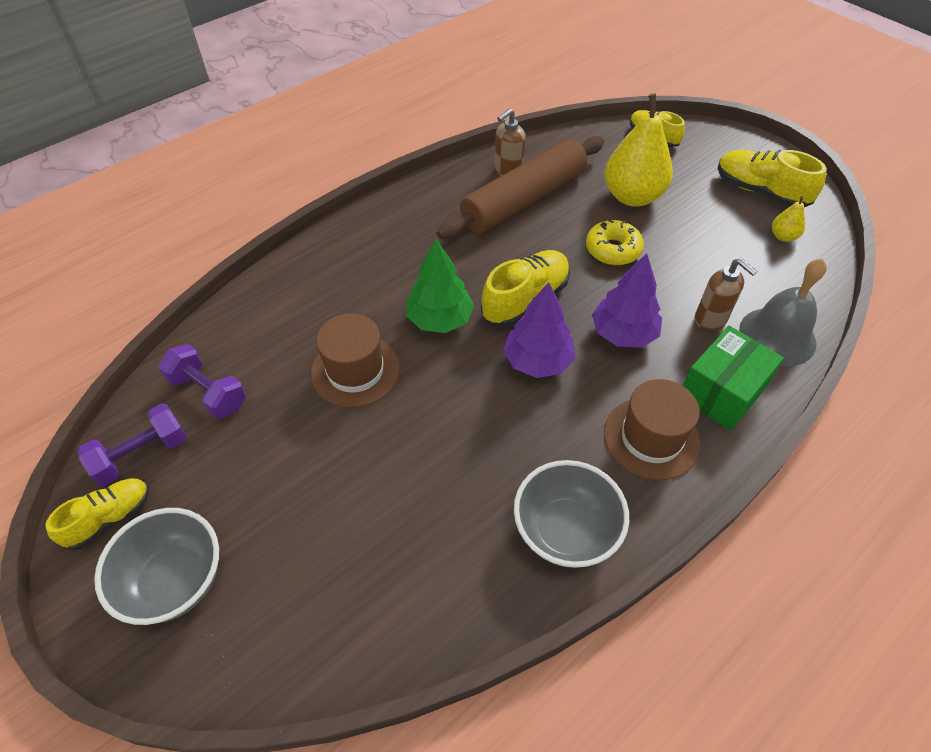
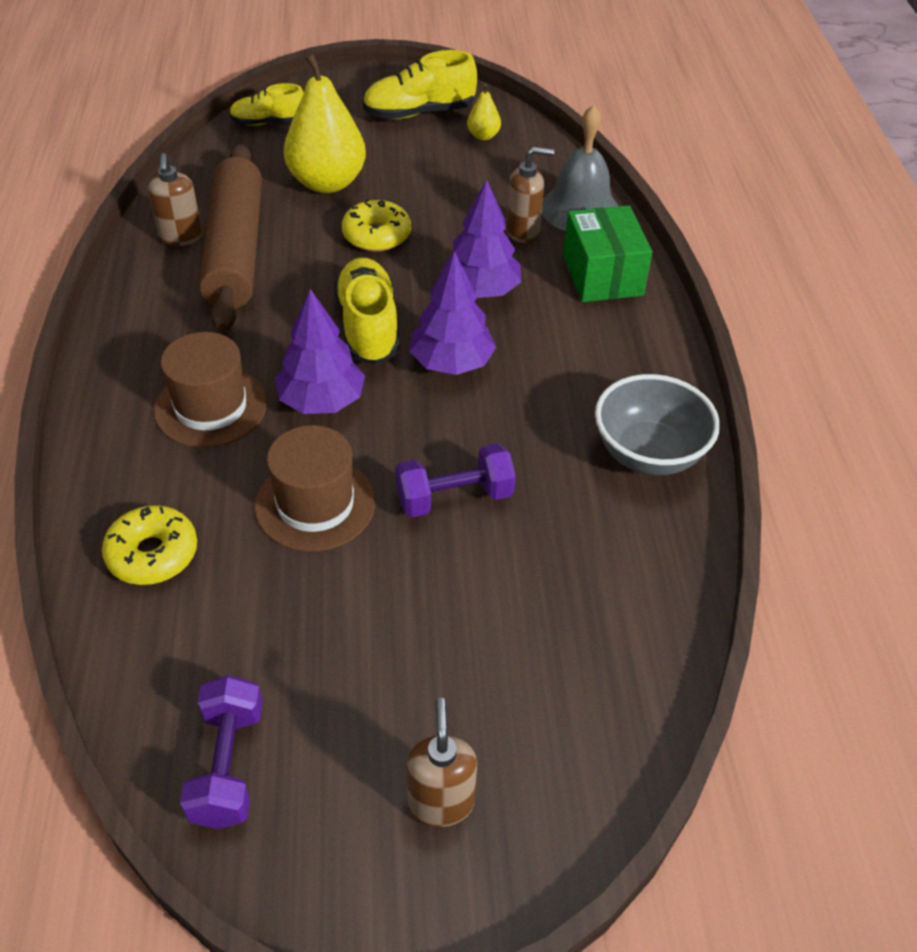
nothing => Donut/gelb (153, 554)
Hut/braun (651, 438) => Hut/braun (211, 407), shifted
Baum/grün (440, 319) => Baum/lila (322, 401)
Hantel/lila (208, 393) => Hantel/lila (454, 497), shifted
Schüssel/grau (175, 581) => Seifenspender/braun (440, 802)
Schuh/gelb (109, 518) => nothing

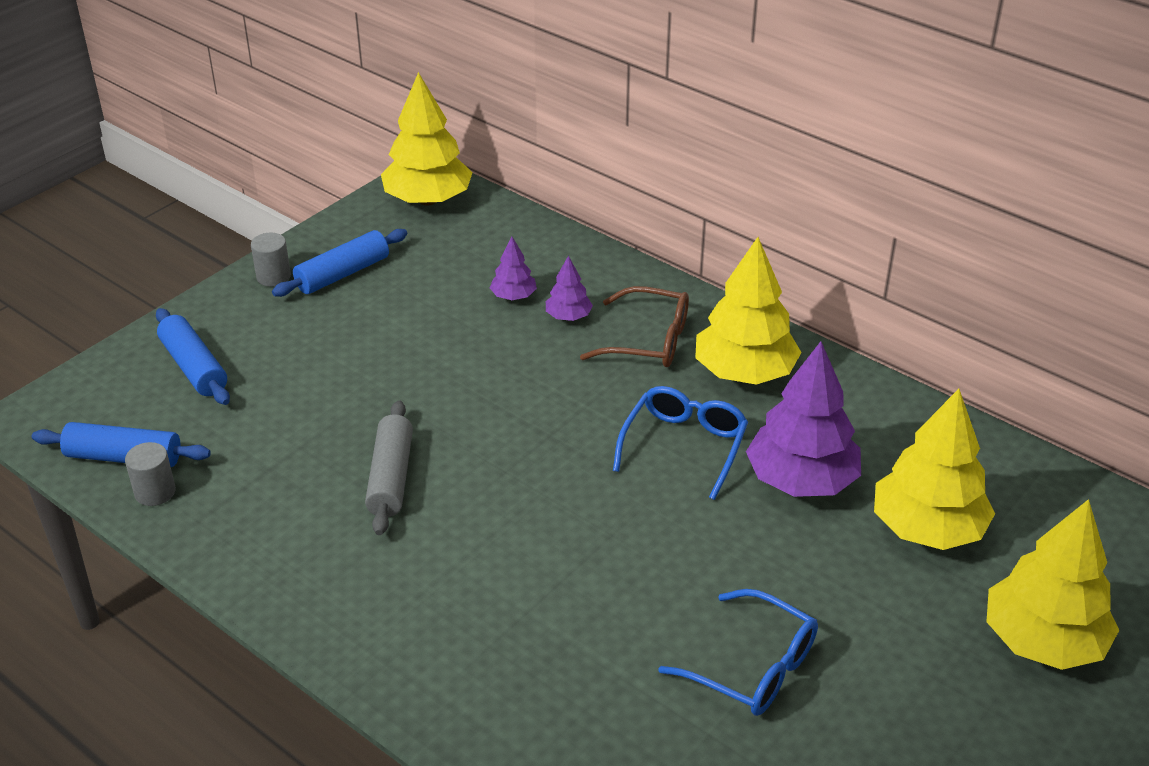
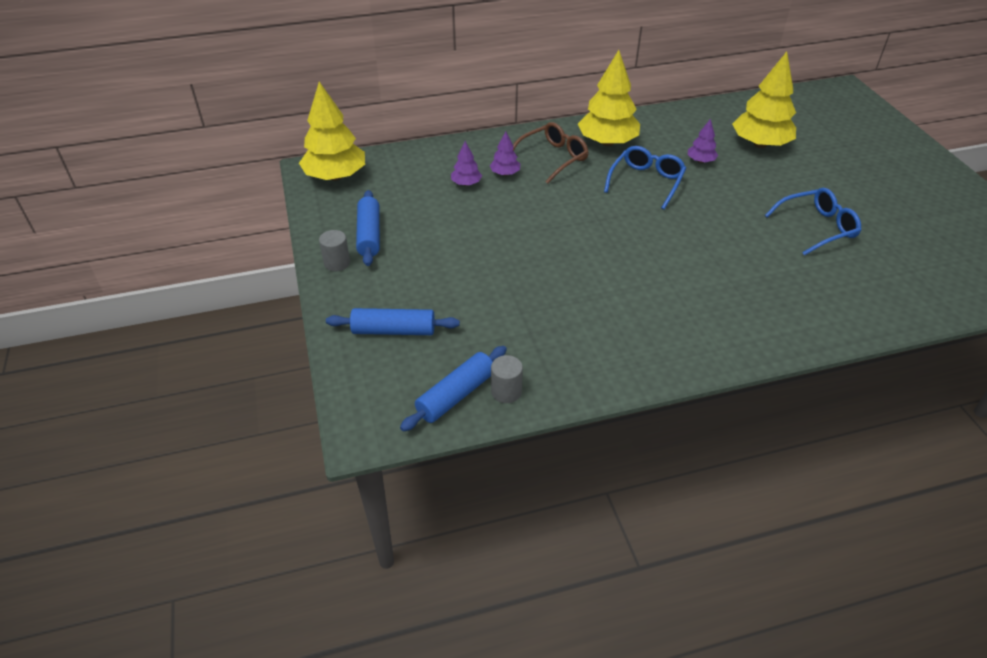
Brille/blau (684, 446) => Brille/blau (646, 182), 60 degrees clockwise
Baum/lila (801, 480) => Baum/lila (700, 161), x0.48
Nudelholz/grau (391, 477) => nothing
Baum/gelb (1043, 641) => nothing

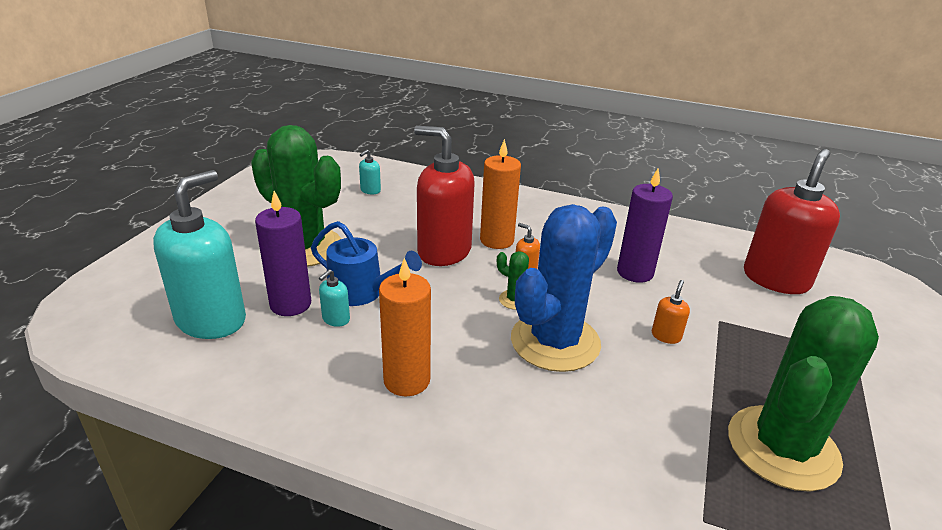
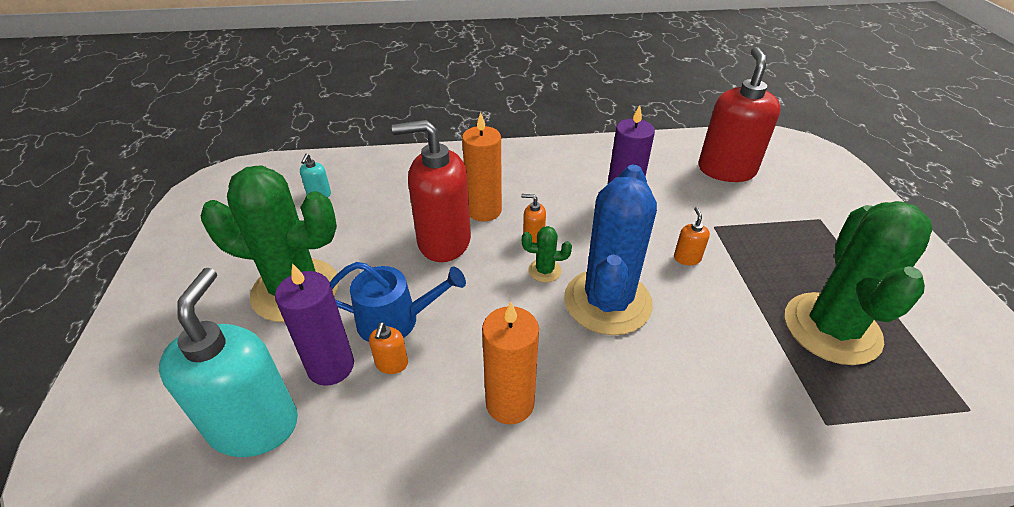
Seifenspender/türkis (336, 319) => Seifenspender/orange (392, 364)

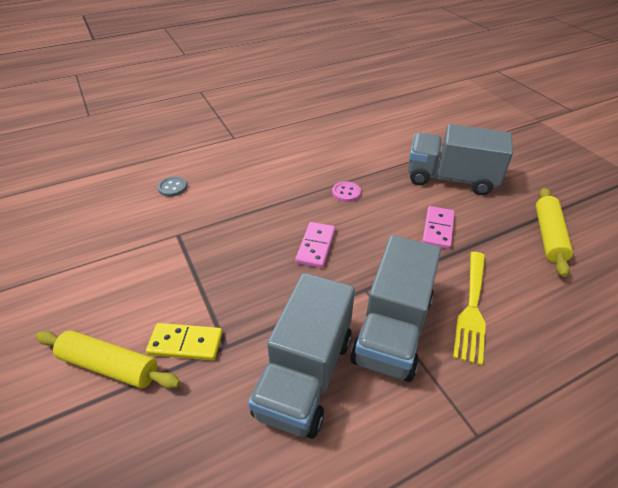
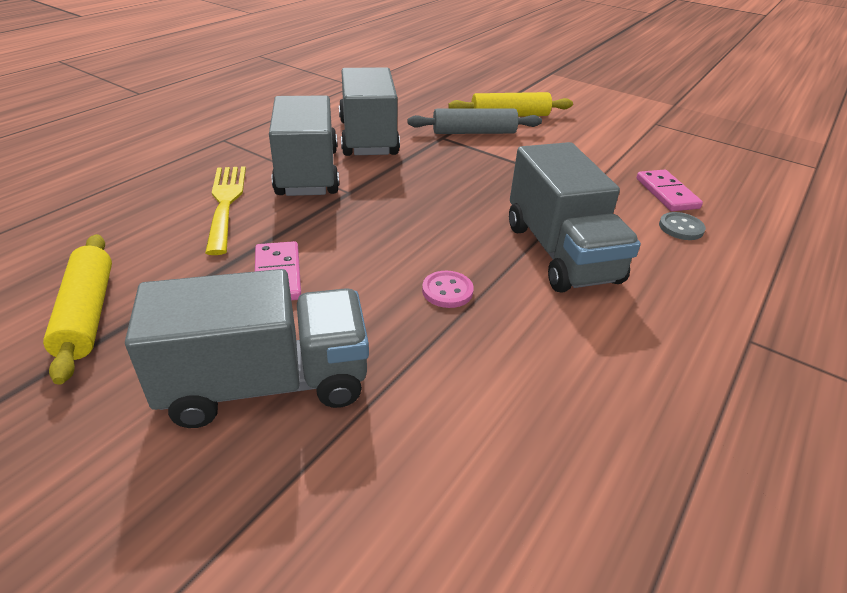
Dominostein/gelb (185, 343) => Nudelholz/grau (474, 132)
nothing => Lastwagen/grau (561, 253)
Dominostein/rosa (315, 246) => Dominostein/rosa (667, 193), shifted

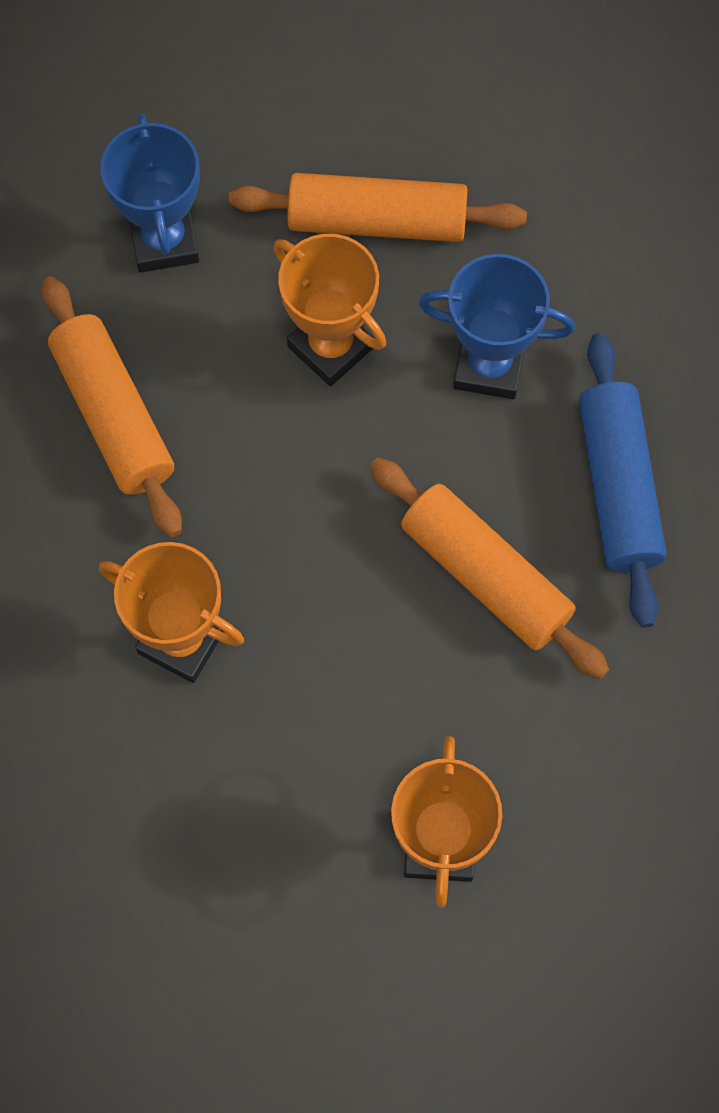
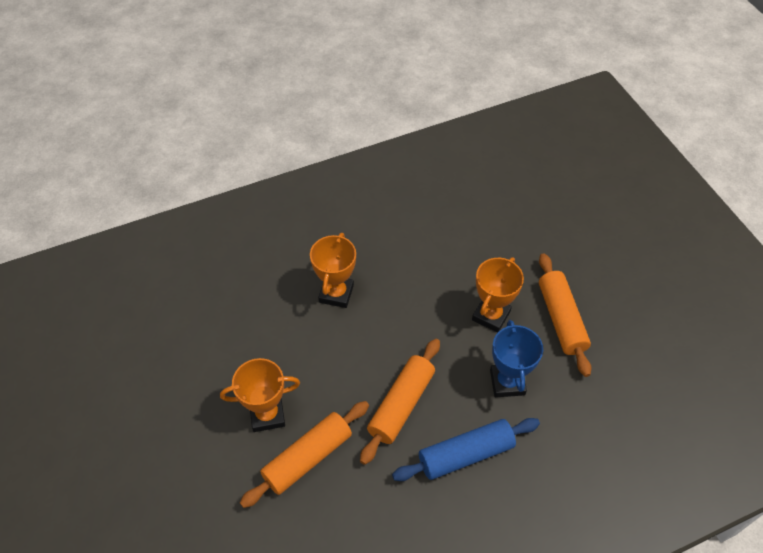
Nudelholz/orange (113, 415) => Nudelholz/orange (307, 457), shifted
Pokal/blau (164, 241) => nothing

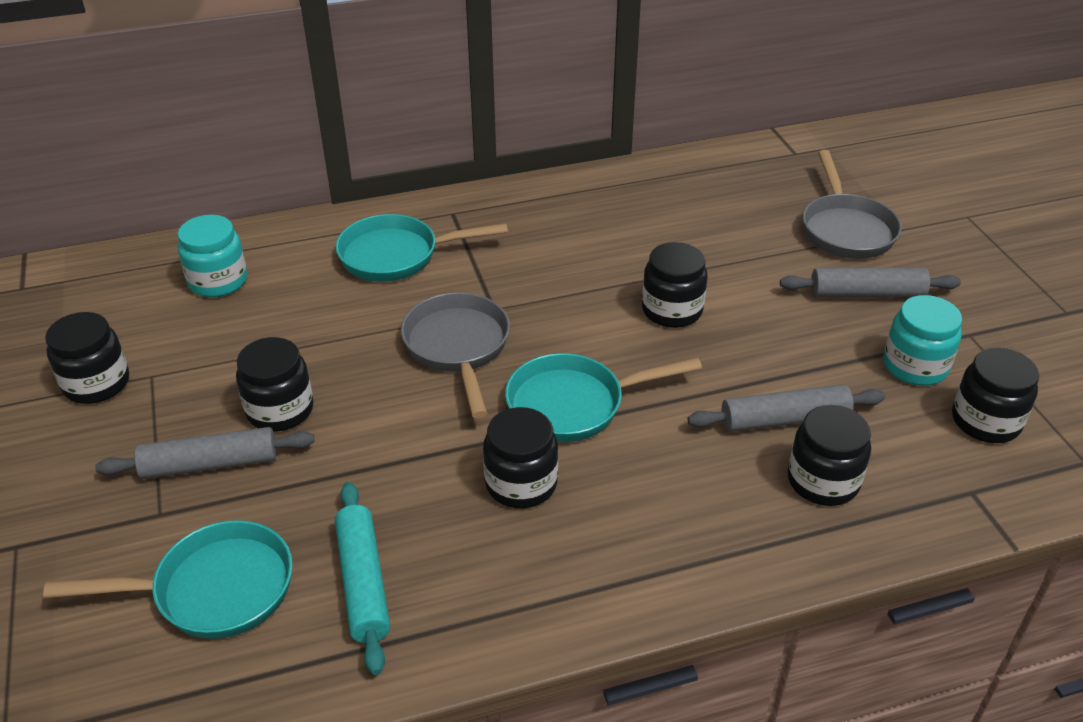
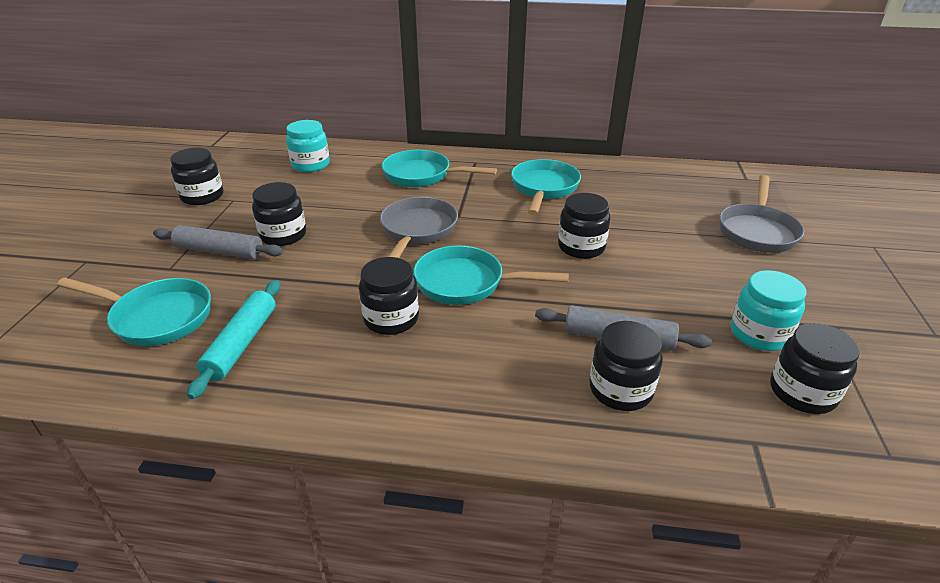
nothing => Pfanne/türkis (543, 188)
Nudelholz/grau (866, 293) => nothing

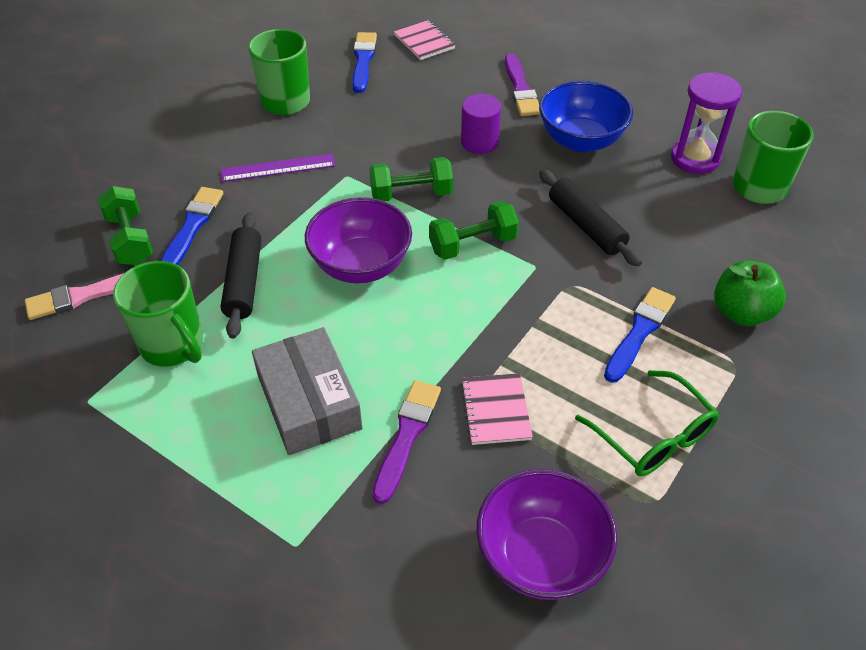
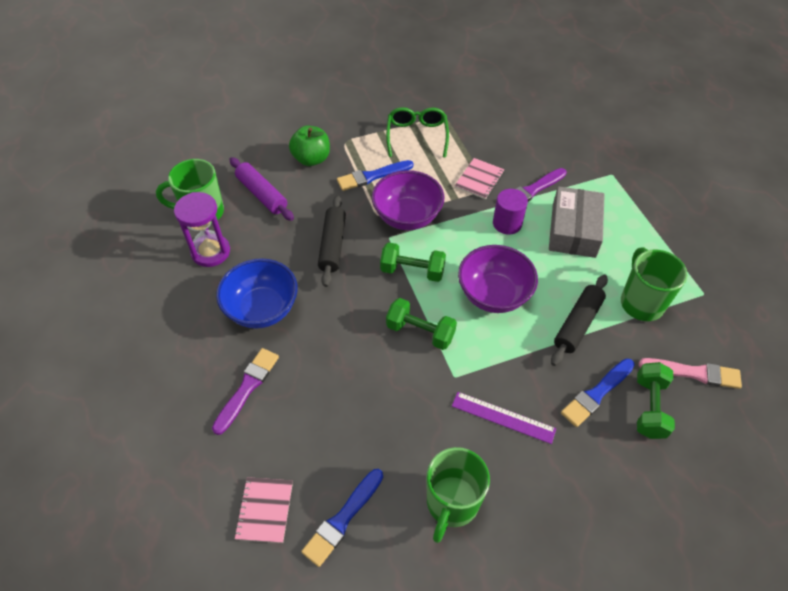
nothing => Nudelholz/lila (262, 194)
Schüssel/lila (541, 556) => Schüssel/lila (407, 217), shifted
Vollzylinder/lila (479, 142) => Vollzylinder/lila (507, 223), shifted

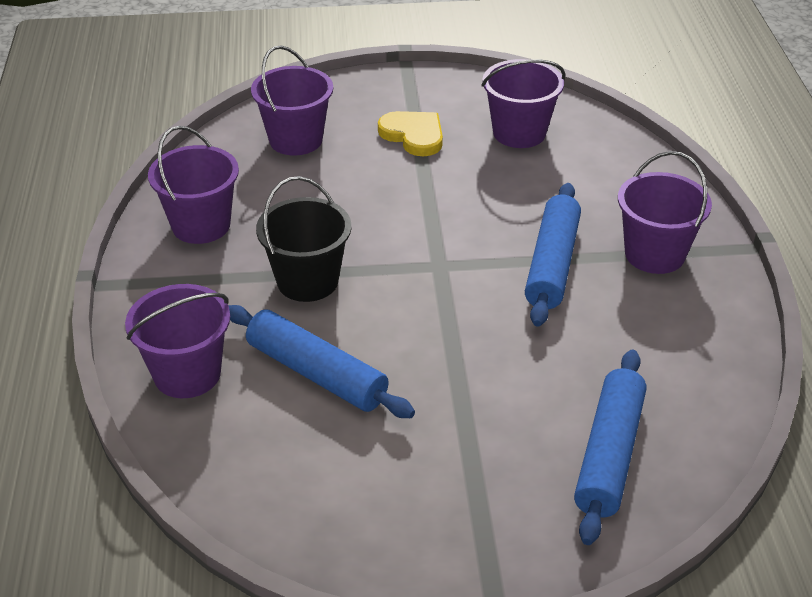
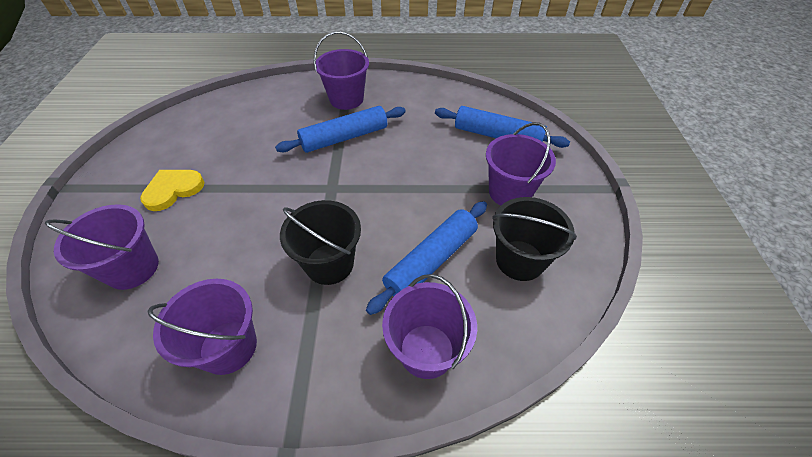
Nudelholz/blau (552, 264) => Nudelholz/blau (344, 137), 45 degrees counterclockwise
Eimer/lila (519, 133) => Eimer/lila (509, 192), shifted
nothing => Eimer/schwarz (519, 260)

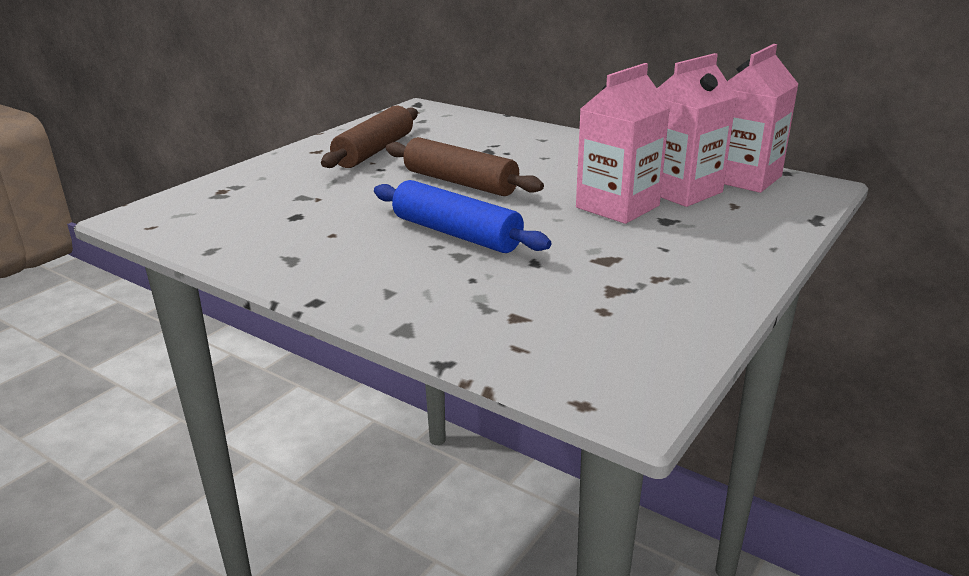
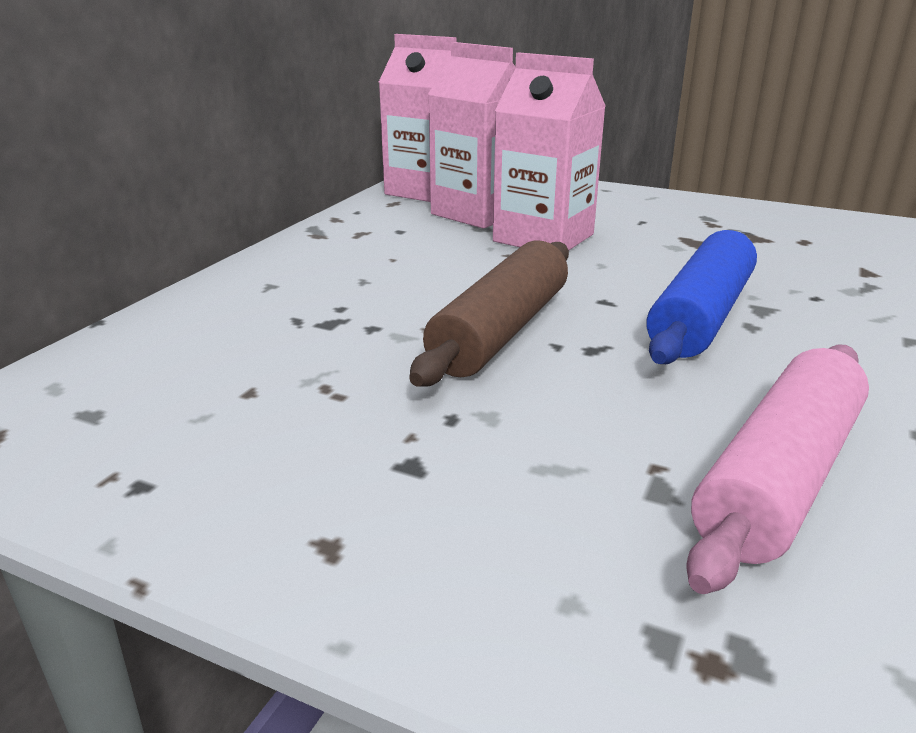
nothing => Nudelholz/rosa (778, 478)
Nudelholz/braun (374, 151) => nothing

